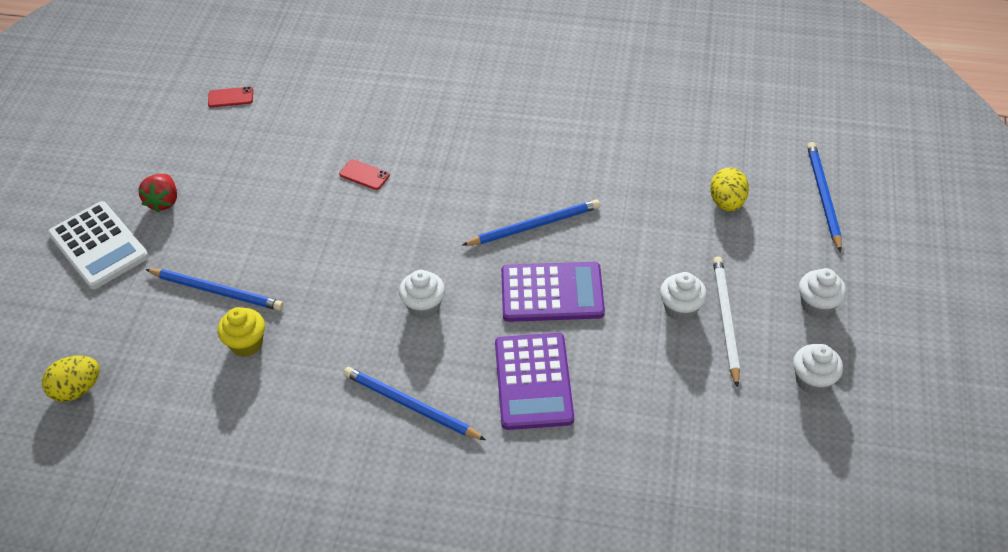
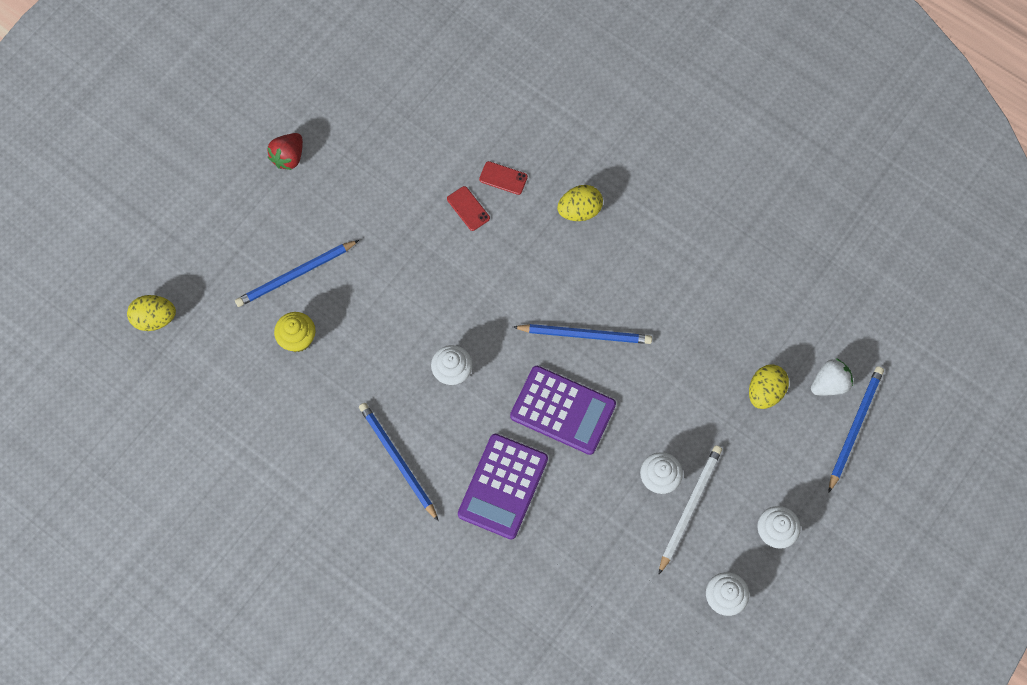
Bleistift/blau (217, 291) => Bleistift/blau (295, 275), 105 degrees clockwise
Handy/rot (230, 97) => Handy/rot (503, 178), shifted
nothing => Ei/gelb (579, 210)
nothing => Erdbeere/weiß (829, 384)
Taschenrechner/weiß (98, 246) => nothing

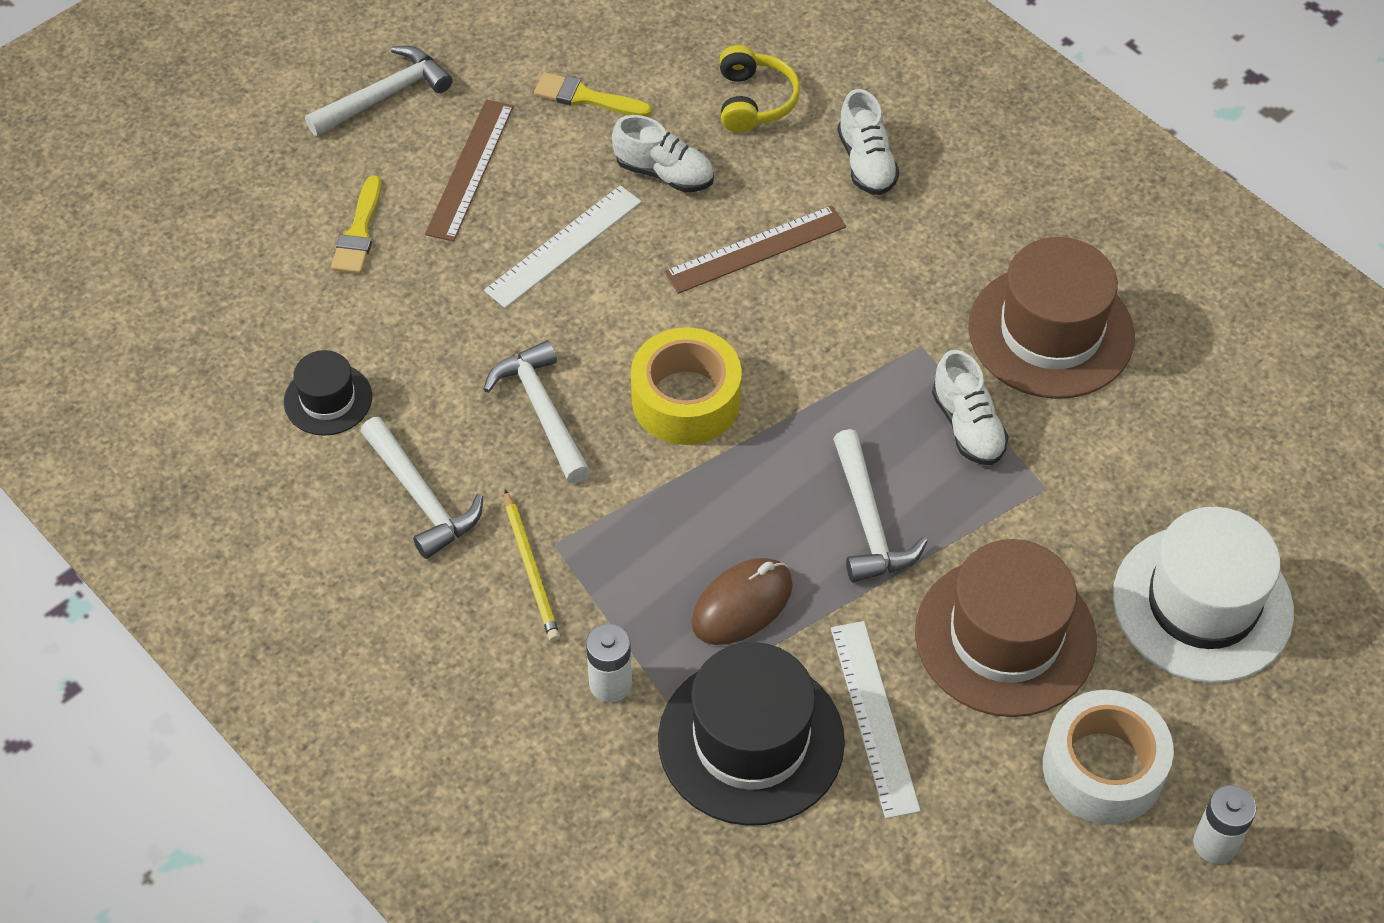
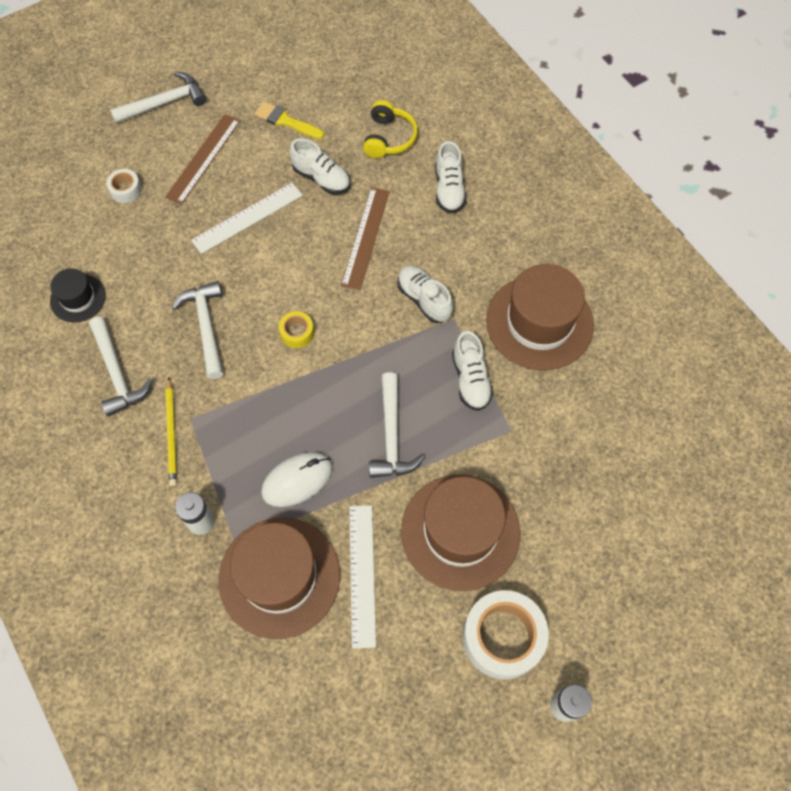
Pinsel/gelb (359, 232) => Klebeband/weiß (126, 190)
Hut/schwarz (751, 740) => Hut/braun (279, 577)
Computermaus/braun (742, 604) => Computermaus/weiß (297, 480)
Klebeband/gelb (686, 399) => Klebeband/gelb (297, 333), x0.48
Lineal/braun (755, 249) => Lineal/braun (365, 237), 60 degrees counterclockwise
nothing => Schuh/weiß (424, 299)
Hut/weiß (1202, 604) => nothing

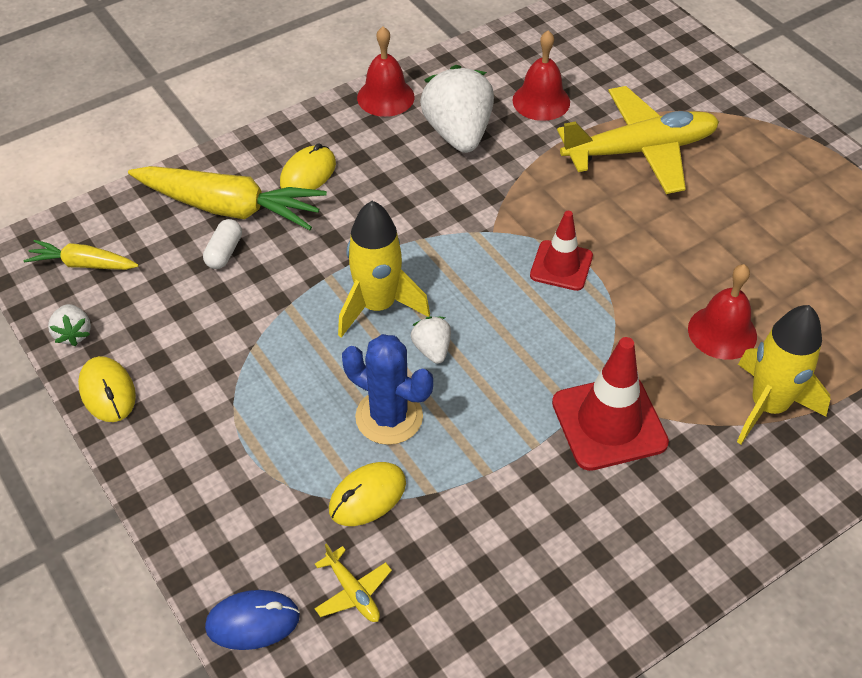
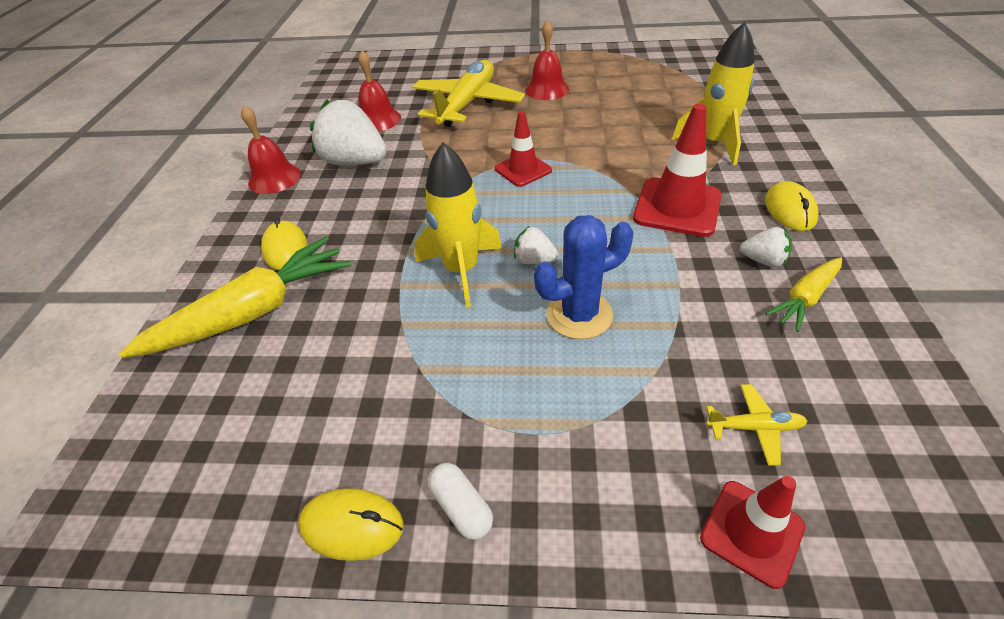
Kapsel/weiß (224, 252) => Kapsel/weiß (462, 507), shifted
Glocke/rot (722, 332) => Glocke/rot (547, 89), shifted
Computermaus/blau (253, 622) => Leitkegel/rot (751, 532)
Erdbeere/weiß (73, 334) => Erdbeere/weiß (763, 260), shifted
Computermaus/gelb (367, 496) => Computermaus/gelb (789, 210), shifted
Karotte/gelb (83, 264) => Karotte/gelb (805, 298), shifted

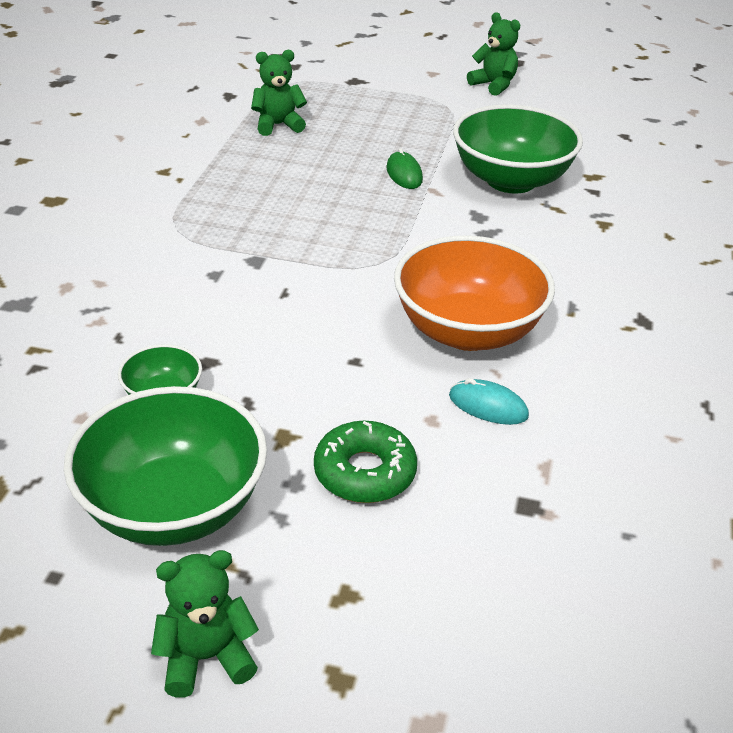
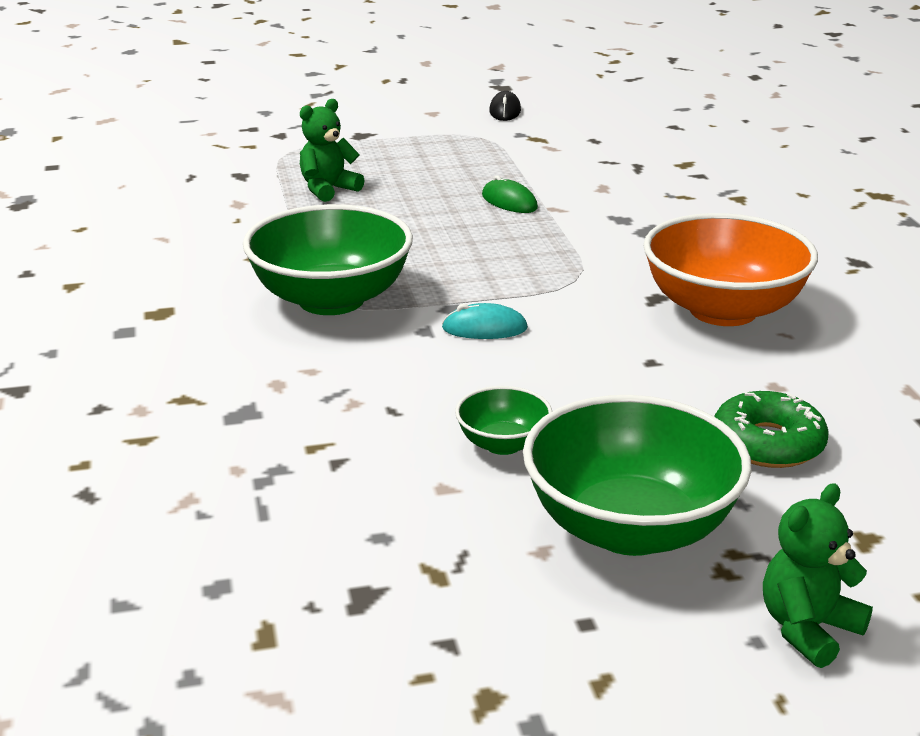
Schüssel/grün (511, 180) => Schüssel/grün (331, 300), shifted
Computermaus/türkis (488, 406) => Computermaus/türkis (484, 328), shifted
Teddybär/grün (493, 85) => Computermaus/schwarz (505, 111)

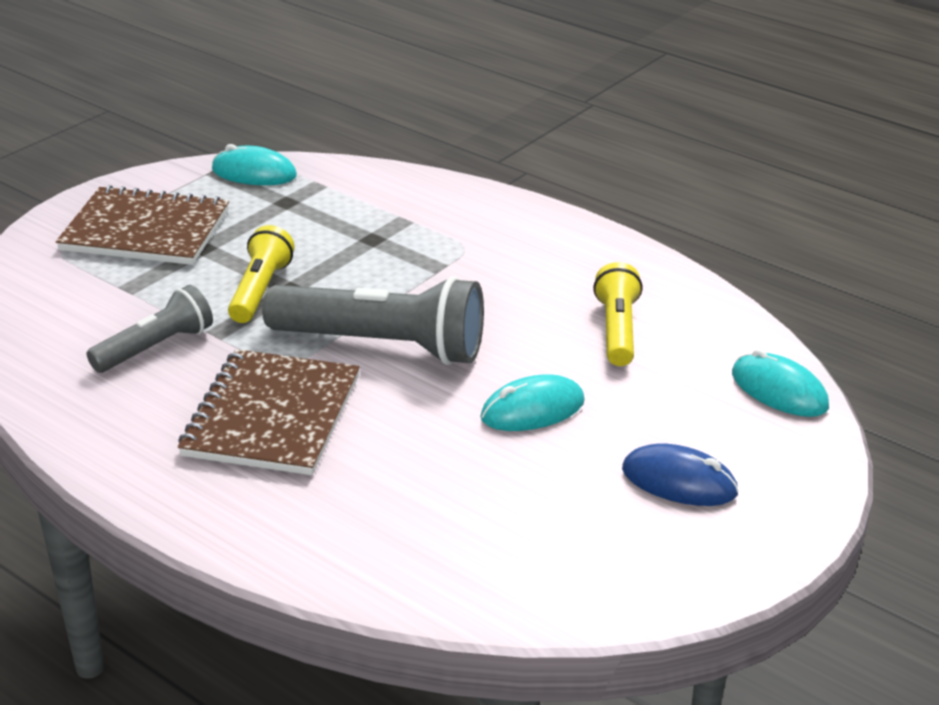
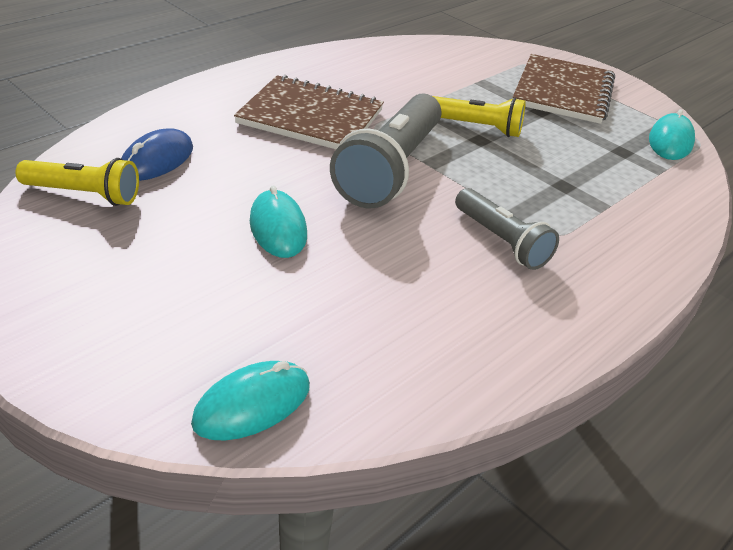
Taschenlampe/gelb (617, 330) => Taschenlampe/gelb (84, 194), shifted
Computermaus/blau (679, 481) => Computermaus/blau (157, 160), shifted
Taschenlampe/grau (155, 347) => Taschenlampe/grau (501, 241), shifted

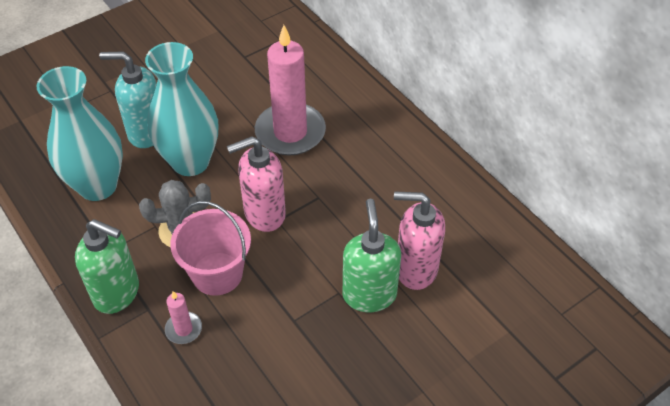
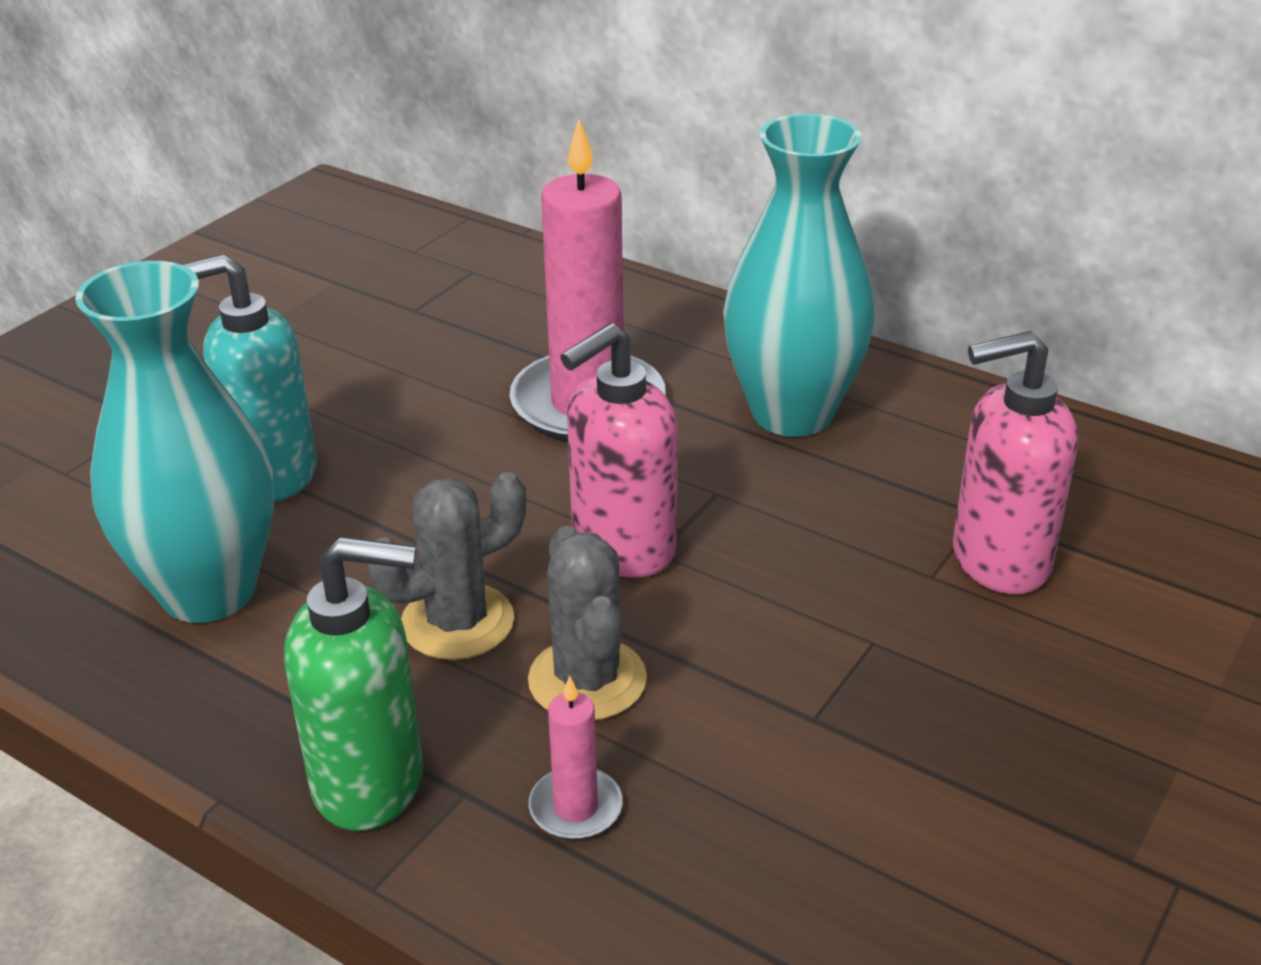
Eimer/rosa (217, 273) => Kaktus/grau (587, 680)
Vase/türkis (190, 162) => Vase/türkis (792, 413), shifted
Seifenspender/grün (369, 294) => nothing

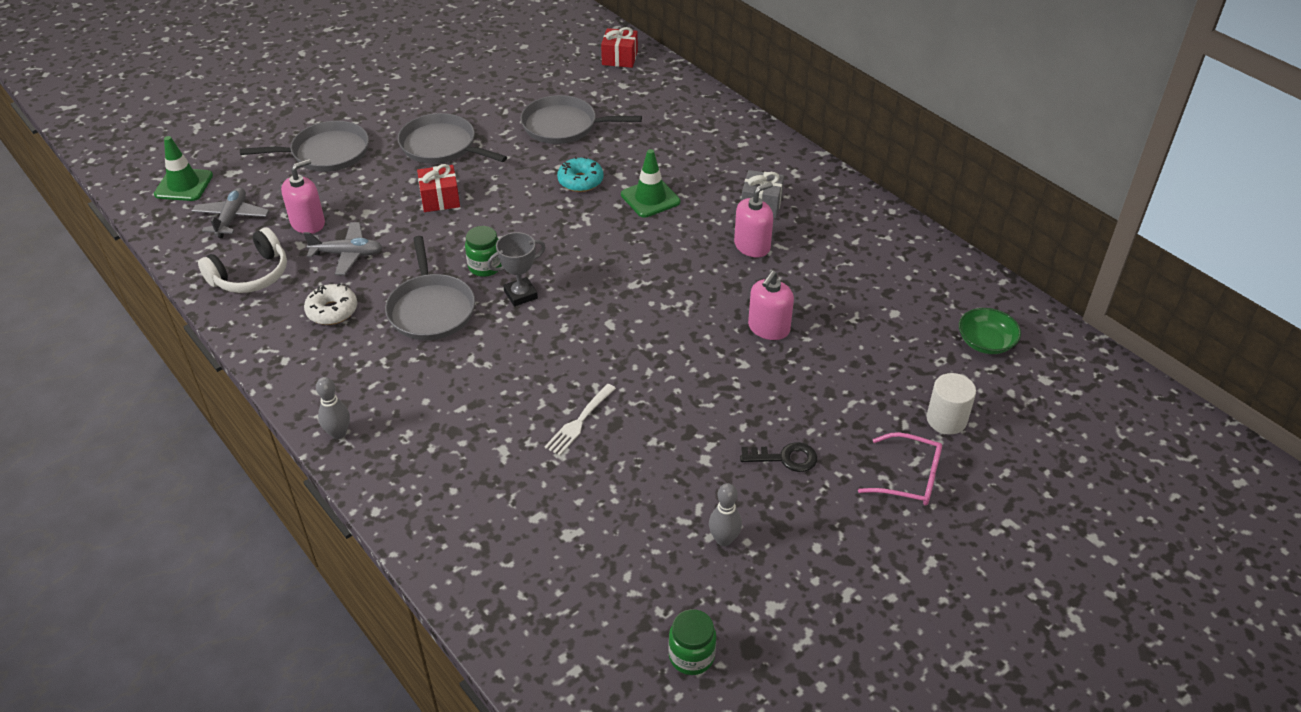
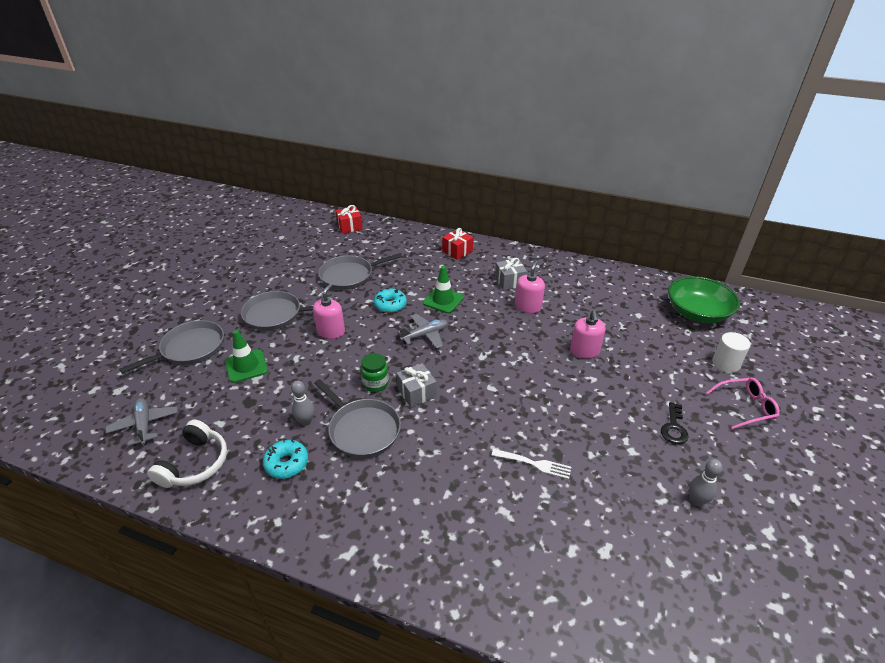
Leitkegel/grün (184, 185) => Leitkegel/grün (246, 366), shifted
Donut/weiß (332, 311) => Donut/türkis (286, 463)
Bowlingkegel/grau (338, 433) => Bowlingkegel/grau (305, 421), shifted
Seifenspender/rosa (308, 223) => Seifenspender/rosa (331, 332), shifted
Pokal/grau (520, 295) => Geschenk/grau (416, 393)
Flugzeug/grau (347, 254) => Flugzeug/grau (425, 335), shifted
Geschenk/rot (440, 199) => Geschenk/rot (457, 251), shifted
Gabel/weiß (579, 422) => Gabel/weiß (534, 464), 75 degrees counterclockwise
Schlüssel/schwarz (785, 458) => Schlüssel/schwarz (673, 427), 135 degrees clockwise
Schüssel/grün (985, 342) => Schüssel/grün (697, 312), x1.74
Einmachglas/grün (691, 656) => nothing

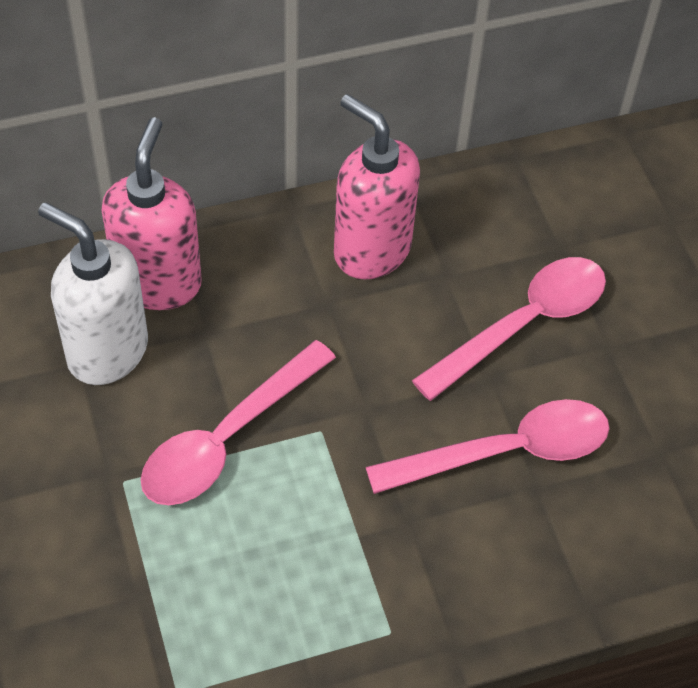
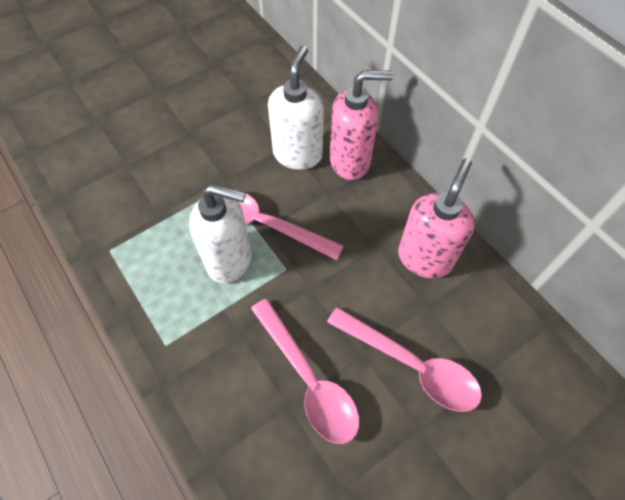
nothing => Seifenspender/weiß (230, 260)

